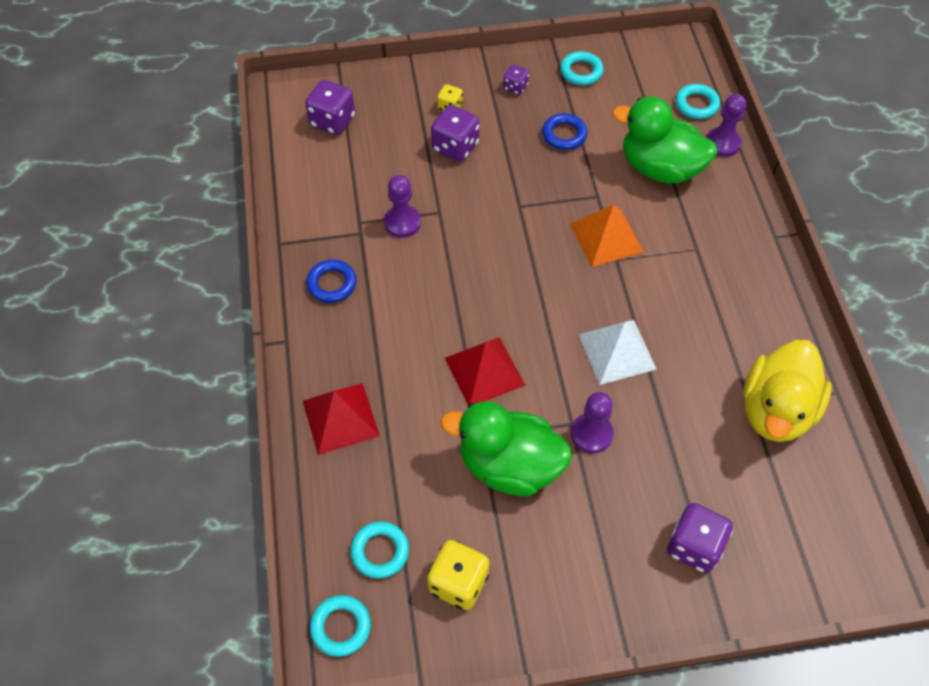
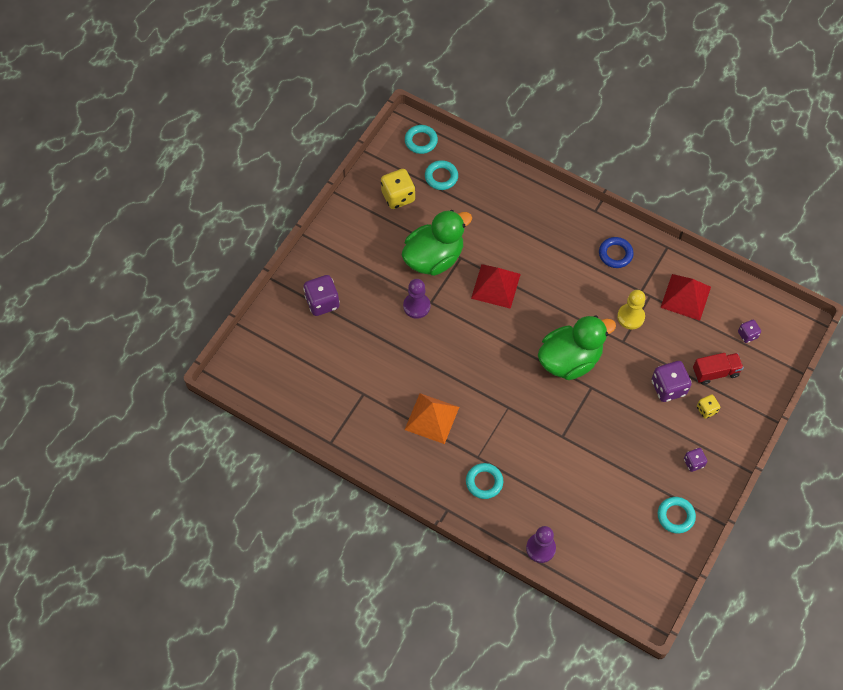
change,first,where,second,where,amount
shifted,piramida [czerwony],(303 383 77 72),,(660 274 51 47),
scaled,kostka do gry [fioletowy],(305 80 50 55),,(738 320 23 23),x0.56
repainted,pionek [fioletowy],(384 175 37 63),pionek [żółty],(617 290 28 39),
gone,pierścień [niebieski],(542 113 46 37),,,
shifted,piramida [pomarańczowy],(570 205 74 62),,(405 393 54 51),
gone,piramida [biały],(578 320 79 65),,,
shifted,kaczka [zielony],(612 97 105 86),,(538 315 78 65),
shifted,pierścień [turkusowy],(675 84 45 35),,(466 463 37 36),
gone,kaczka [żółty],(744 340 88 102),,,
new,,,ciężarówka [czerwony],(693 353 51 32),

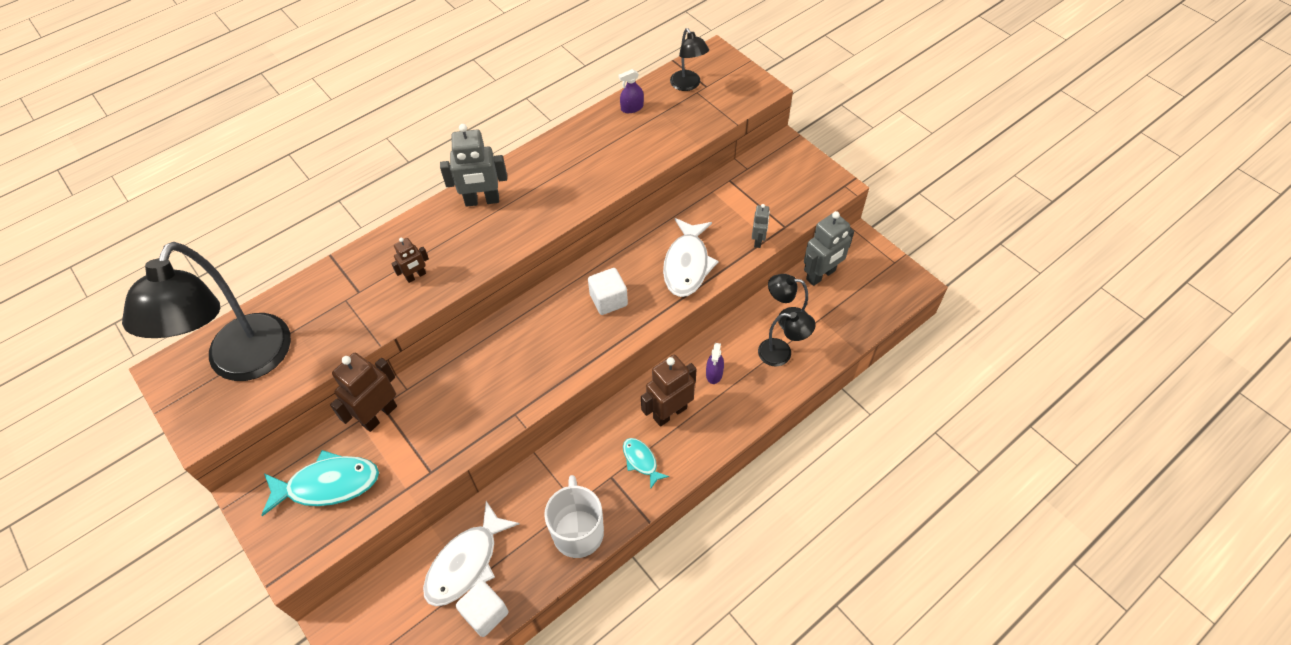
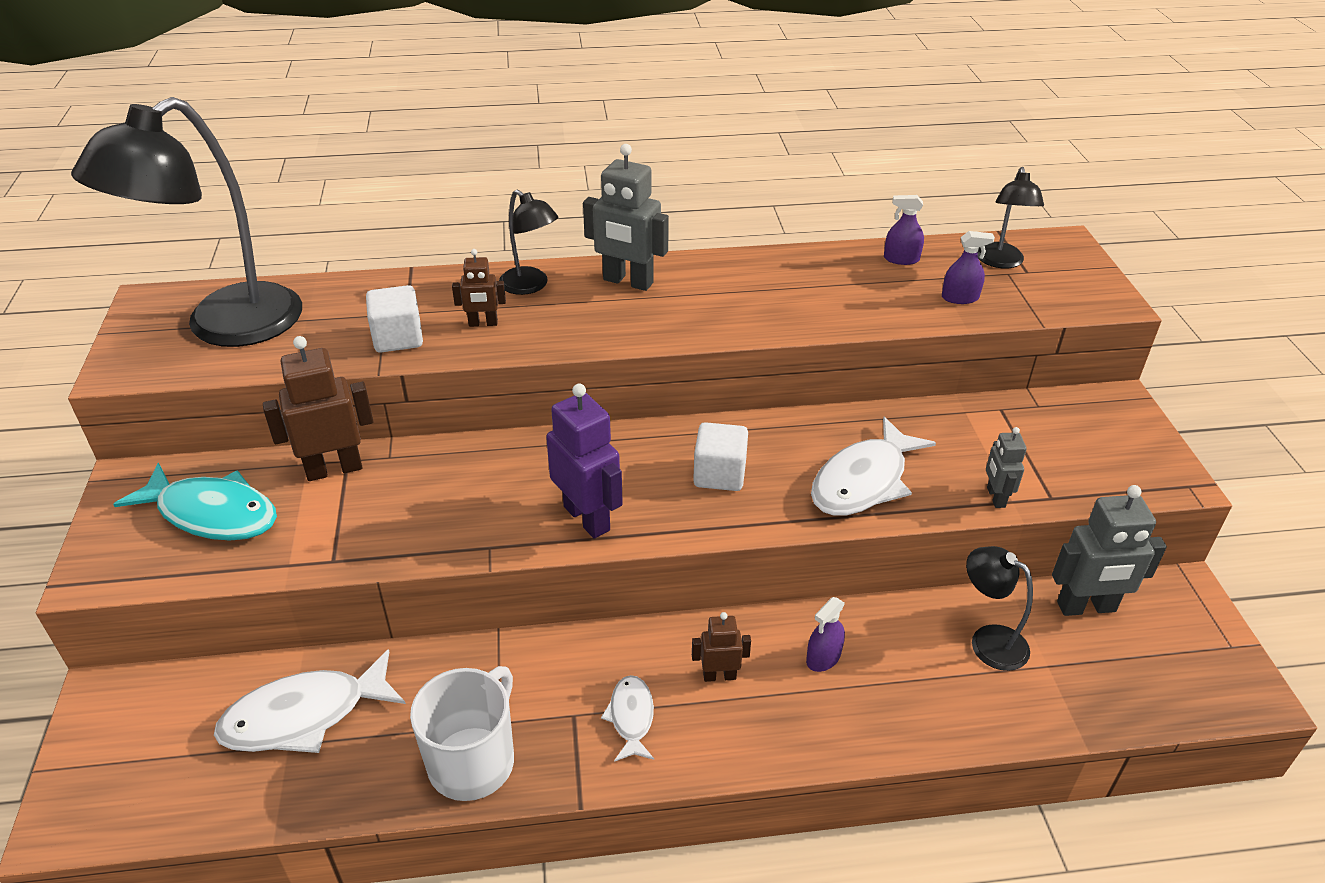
change,first,where,second,where,amount
shifted,sześcian [biały],(456 580 53 57),,(366 285 57 68),
repainted,ryba [turkusowy],(623 438 46 51),ryba [biały],(601 675 53 87),
scaled,robot [brązowy],(641 355 56 72),,(692 612 59 70),x0.55
rotated,robot [szary],(752 204 18 44),,(986 427 41 81),135 degrees clockwise
shifted,lampka [czarny],(758 311 58 55),,(499 190 59 105),
new,,,robot [fioletowy],(546 383 77 155),
new,,,spryskiwacz [fioletowy],(942 231 53 73),

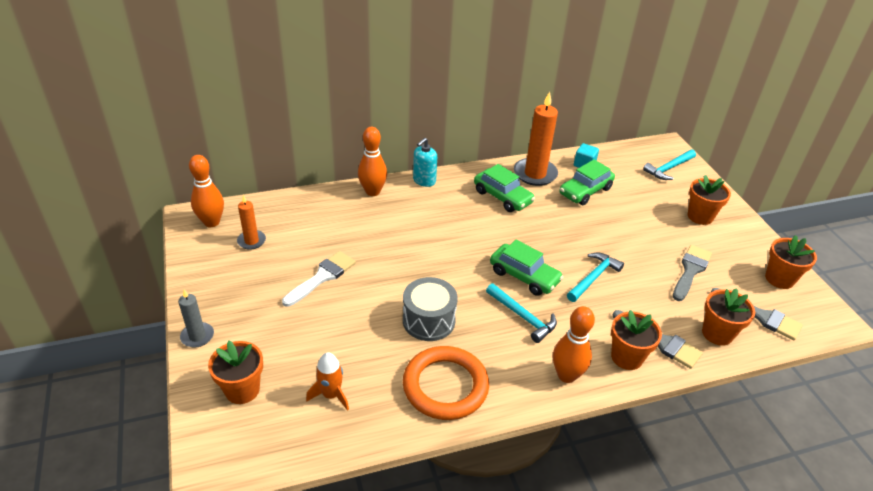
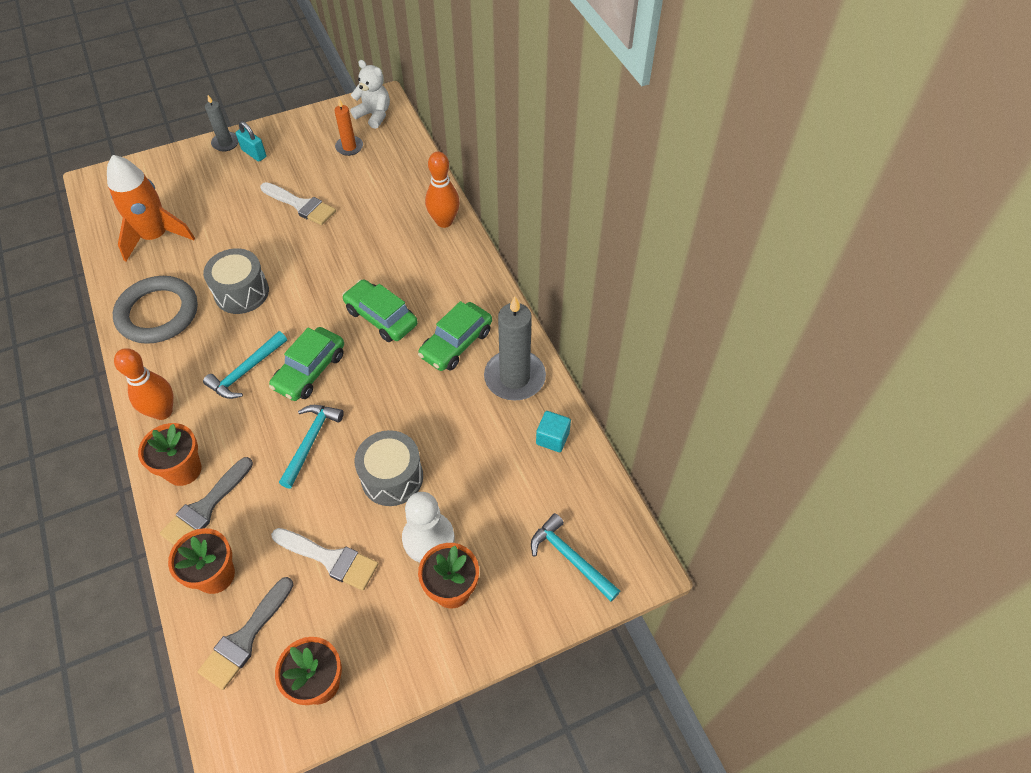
change,first,where,second,where,amount
swapped,kręgiel [pomarańczowy],(189 155 35 72),miś [biały],(350 60 40 69),
gone,doniczka [pomarańczowy],(208 341 55 63),,,
scaled,rakieta [pomarańczowy],(306 352 43 59),,(107 155 88 107),x1.81
repainted,pierścień [pomarańczowy],(403 346 86 74),pierścień [szary],(113 276 85 68),
gone,dozownik mydła [turkusowy],(413 138 24 49),,,
repainted,świeca [pomarańczowy],(514 92 44 94),świeca [szary],(484 296 62 105),
shifted,samochód [zielony],(559 159 56 46),,(342 279 76 63),
rotated,młotek [turkusowy],(567 253 57 49),,(279 405 65 84),105 degrees counterclockwise
repainted,pędzel [szary],(673 245 39 56),pędzel [biały],(271 528 108 62),
new,,,kłódka [turkusowy],(236 121 30 41),
new,,,bęben [szary],(355 430 68 76),
new,,,pionek [biały],(402 492 52 71),

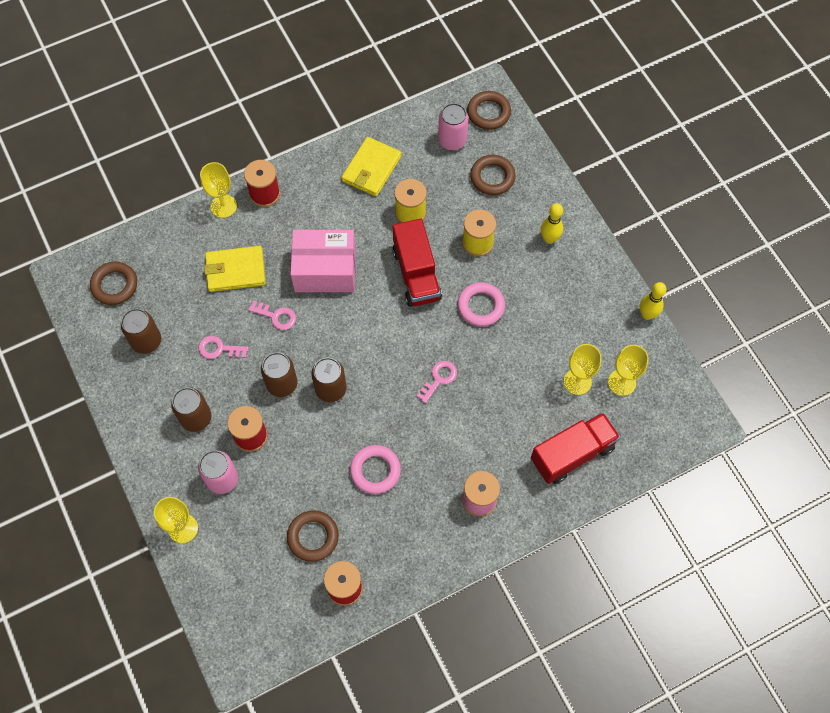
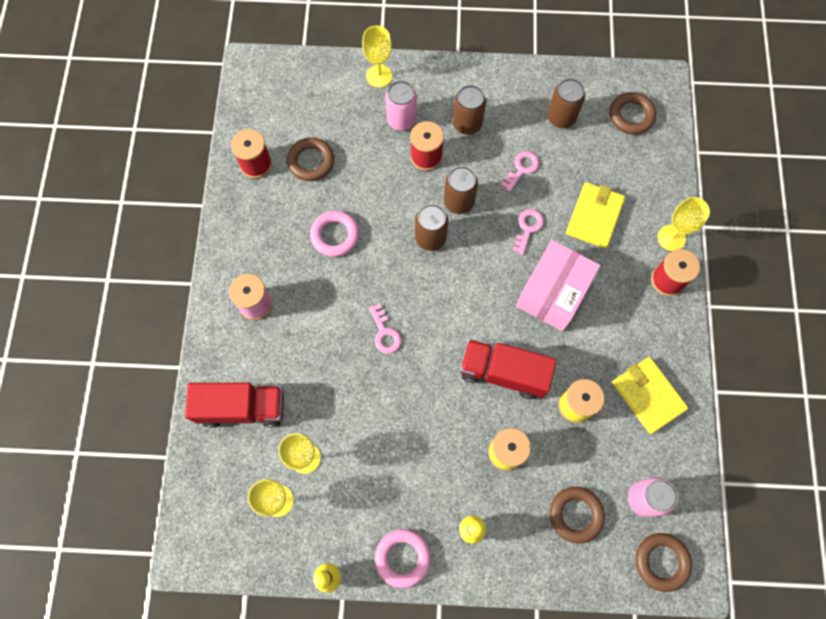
change,first,where,second,where,amount
rotated,klucz [różowy],(248 301 48 29),,(512 209 32 46),150 degrees clockwise
shifted,pierścień [różowy],(458 282 47 44),,(375 529 56 59),
rotated,ciężarówka [czerwony],(531 412 89 72),,(185 383 99 45),90 degrees counterclockwise

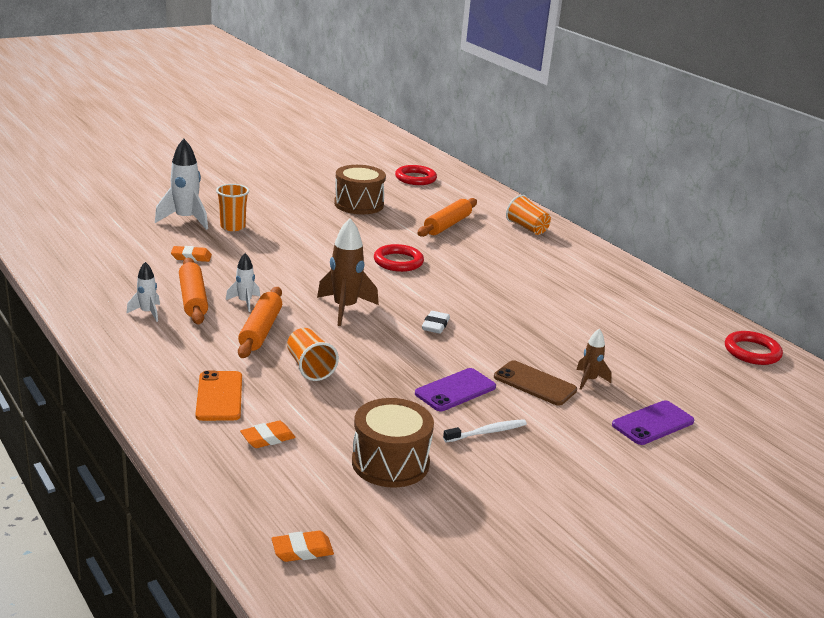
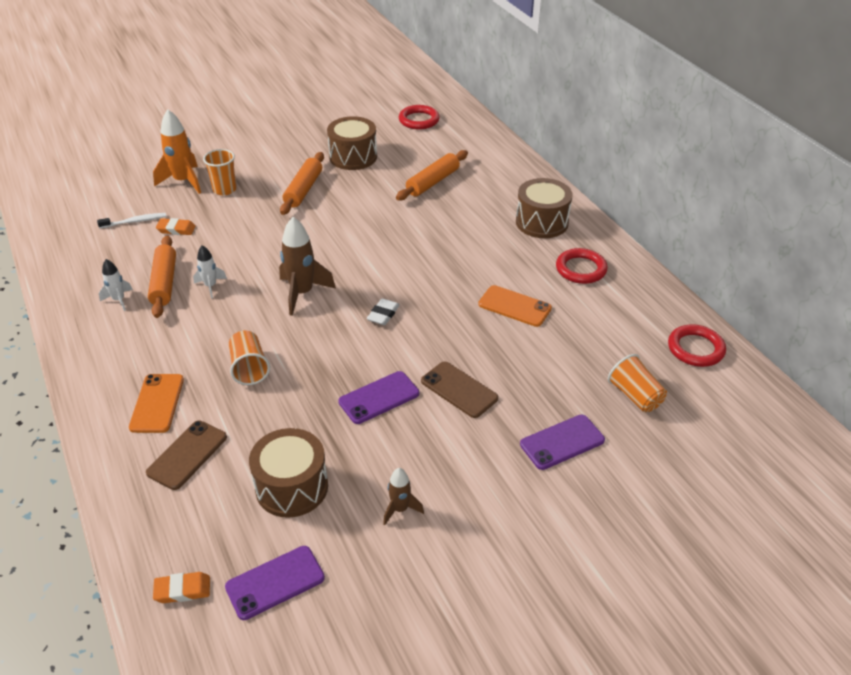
change,first,where,second,where,amount
repainted,rakieta [biały],(155 138 53 92),rakieta [pomarańczowy],(153 109 48 85),
shifted,wałek do ciasta [pomarańczowy],(238 287 44 71),,(280 152 44 63),
swapped,gumka do mazania [pomarańczowy],(240 421 55 27),telefon [brązowy],(146 421 81 69),
shifted,pierścień [czerwony],(374 244 50 28),,(556 248 52 36),
shifted,szczoteczka do zębów [biały],(443 419 84 23),,(97 213 70 16),
shifted,szklanka [pomarańczowy],(506 195 45 40),,(608 354 59 58),
shifted,rakieta [brązowy],(576 329 36 61),,(383 468 41 57),
new,,,telefon [fioletowy],(225 546 100 74),
new,,,telefon [pomarańczowy],(478 285 74 42),
new,,,bęben [brązowy],(516 178 56 60),

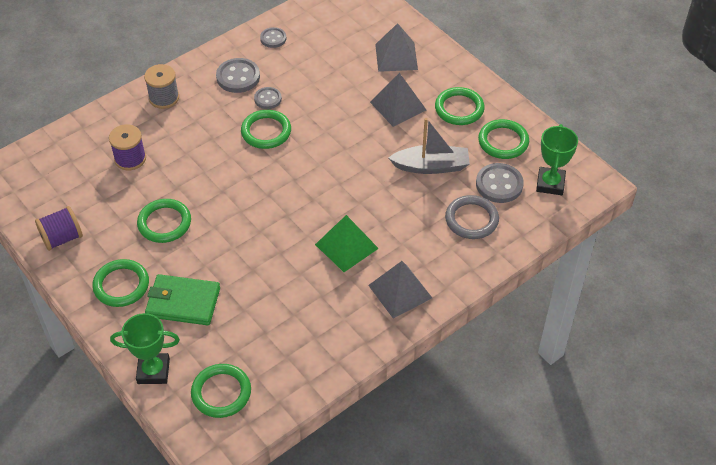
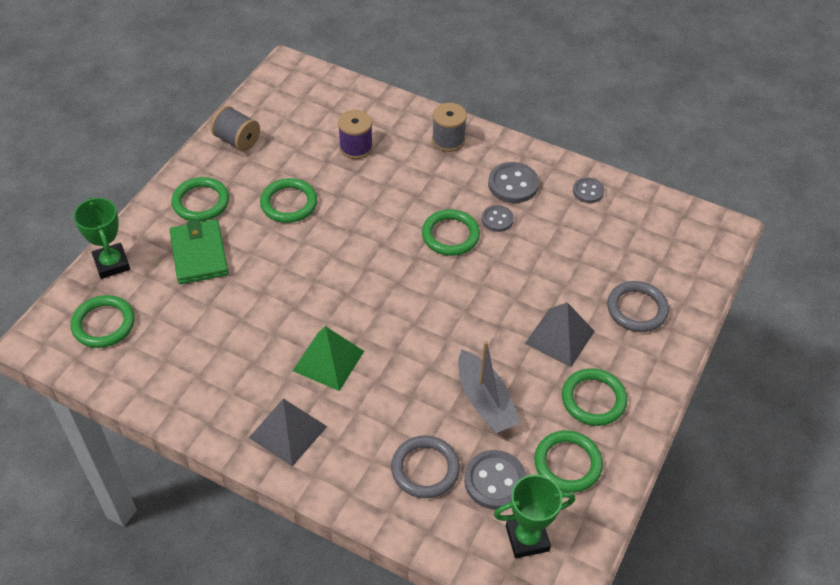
change,first,where,second,where,amount
repainted,szpulka [fioletowy],(35 206 48 45),szpulka [szary],(211 106 49 45),
swapped,piramida [szary],(375 23 43 49),pierścień [szary],(607 281 62 51),

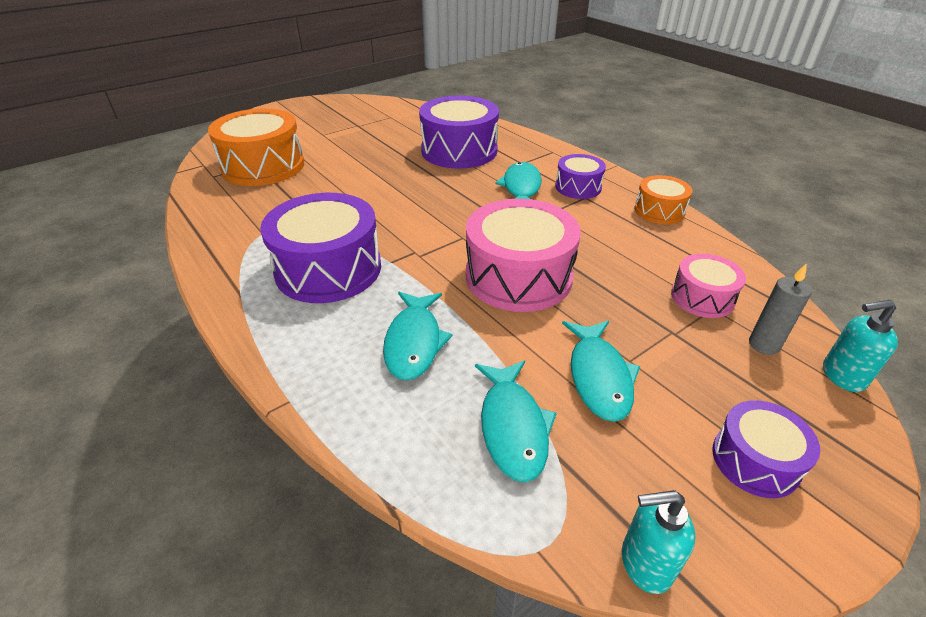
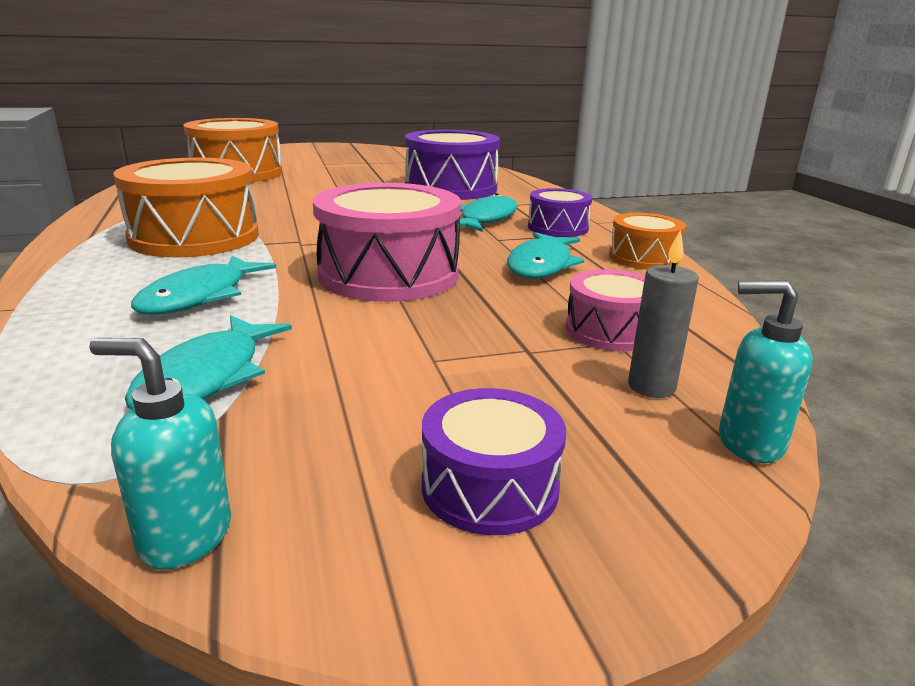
change,first,where,second,where,amount
repainted,bęben [fioletowy],(260 193 121 110),bęben [pomarańczowy],(113 158 146 99),
shifted,ryba [turkusowy],(562 321 78 101),,(507 232 77 47),

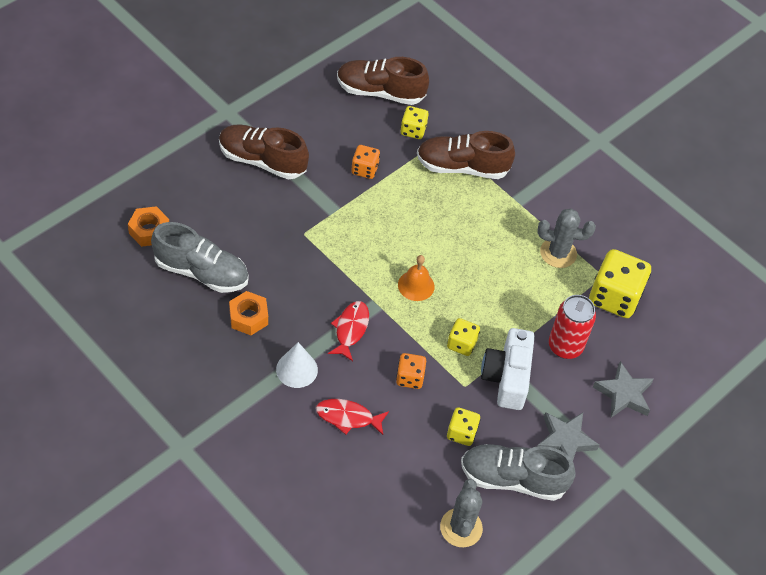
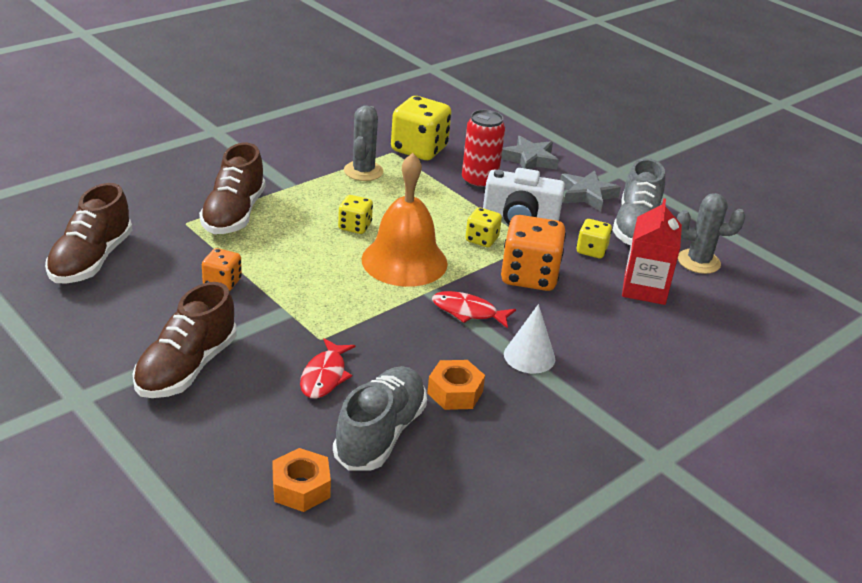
change,first,where,second,where,amount
shifted,ryba [czerwony],(316 399 73 36),,(300 338 55 60),
scaled,kostka do gry [pomarańczowy],(396 353 30 36),,(501 215 65 76),x1.86
scaled,dzwonek [pomarańczowy],(398 255 37 46),,(361 153 87 134),x2.00
shifted,kostka do gry [żółty],(400 106 29 33),,(338 195 35 39),
new,,,karton mleka [czerwony],(622 198 60 107),

